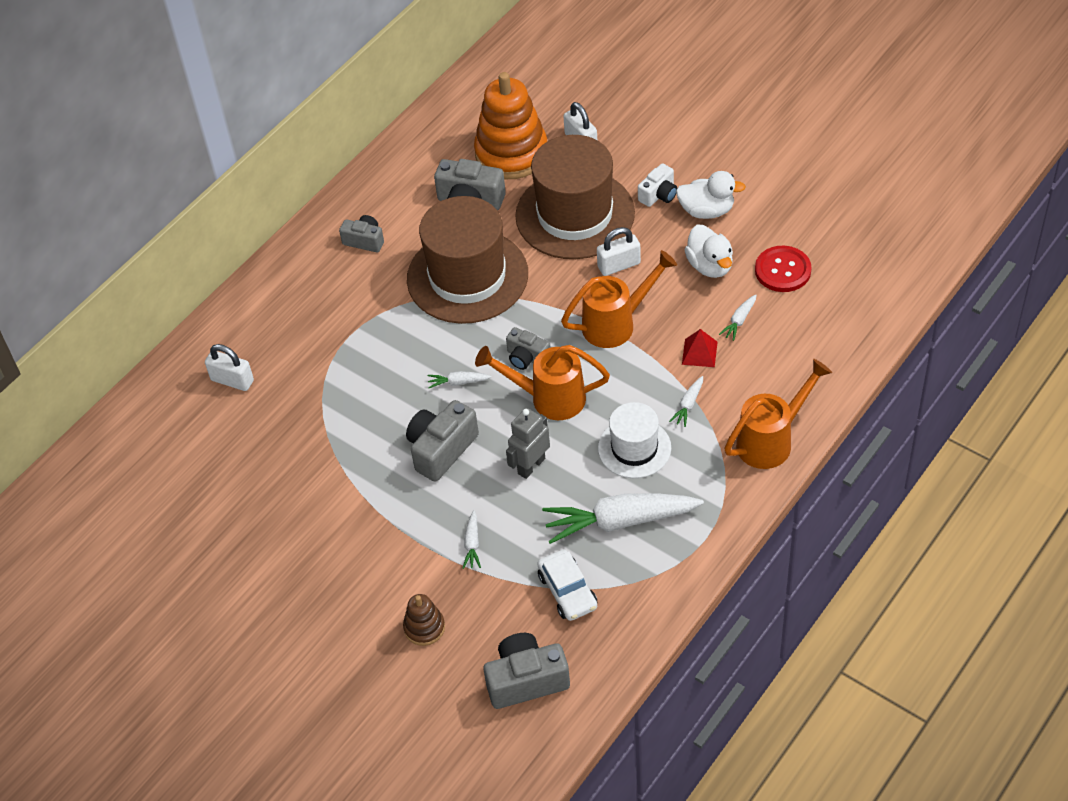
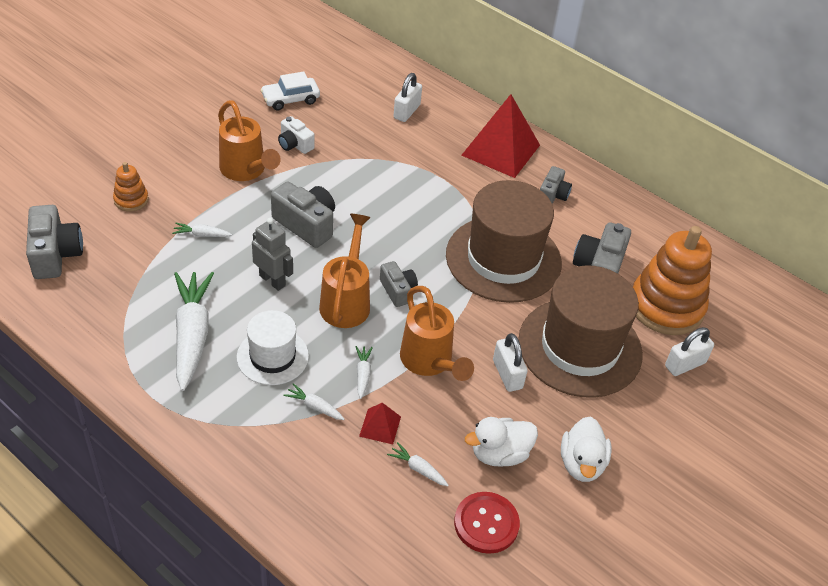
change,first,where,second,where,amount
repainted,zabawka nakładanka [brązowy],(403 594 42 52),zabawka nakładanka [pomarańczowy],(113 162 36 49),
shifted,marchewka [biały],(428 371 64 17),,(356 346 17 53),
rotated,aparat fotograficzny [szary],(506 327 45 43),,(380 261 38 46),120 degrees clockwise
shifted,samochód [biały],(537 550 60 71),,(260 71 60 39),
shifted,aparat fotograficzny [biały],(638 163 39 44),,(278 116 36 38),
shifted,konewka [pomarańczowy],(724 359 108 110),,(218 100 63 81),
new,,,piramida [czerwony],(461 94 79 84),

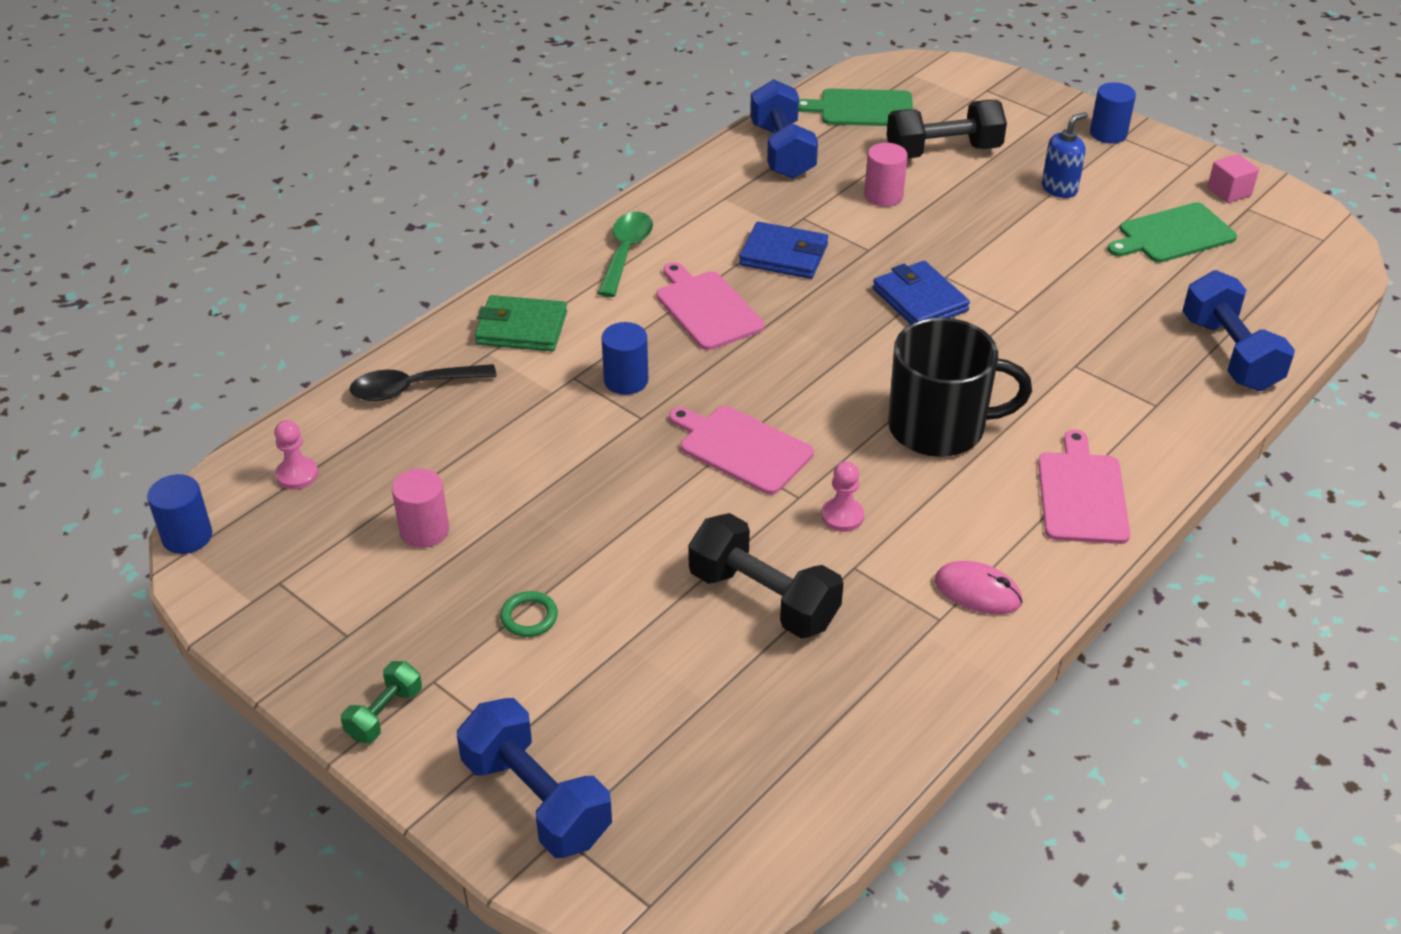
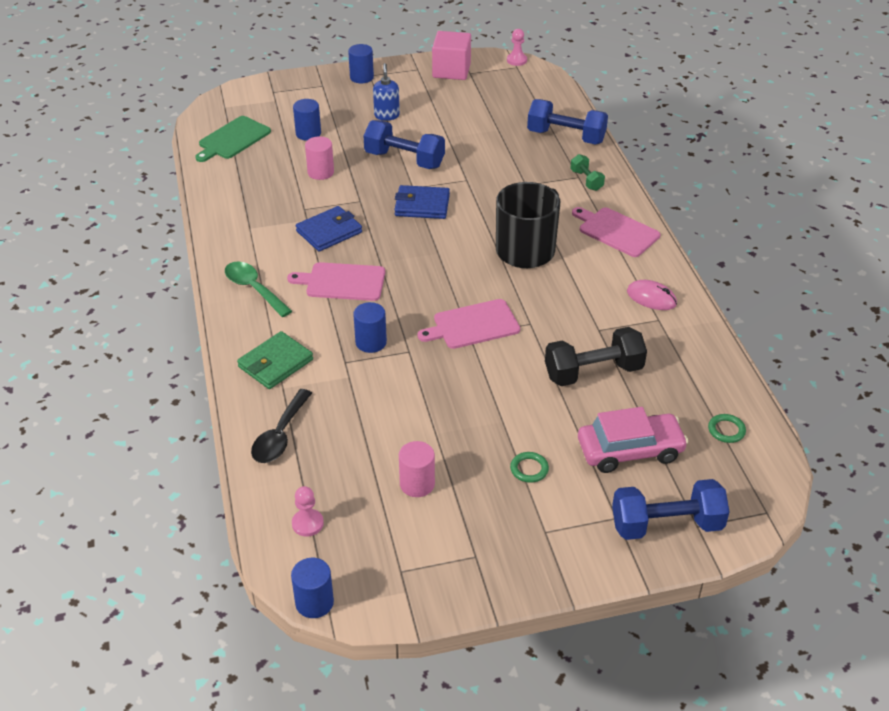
change,first,where,second,where,amount
shifted,hantel [zielony],(341 661 81 82),,(570 154 35 37),
shifted,hantel [niebieski],(750 79 68 100),,(363 120 82 49),
shifted,pionek [różowy],(822 461 42 71),,(507 29 20 37),
swapped,hantel [czarny],(887 100 120 59),walec [niebieski],(293 99 28 42),
rotated,myszka [różowy],(935 561 88 53),,(627 280 50 30),60 degrees clockwise
gone,deska do krojenia [zielony],(1108 202 129 61),,,
scaled,sześcian [różowy],(1207 154 52 49),,(432 31 39 49),x1.76
new,,,samochód [różowy],(578 407 110 66),
new,,,pierścień [zielony],(708 414 38 29),

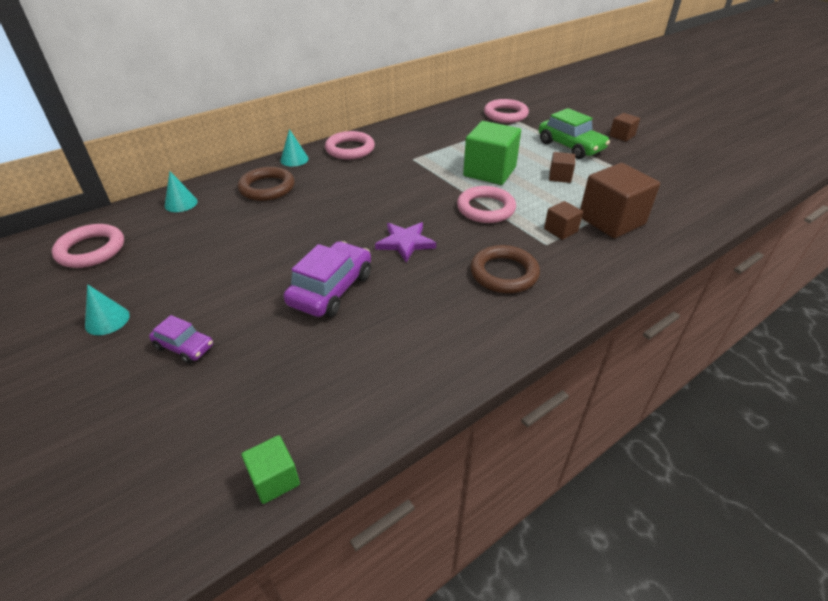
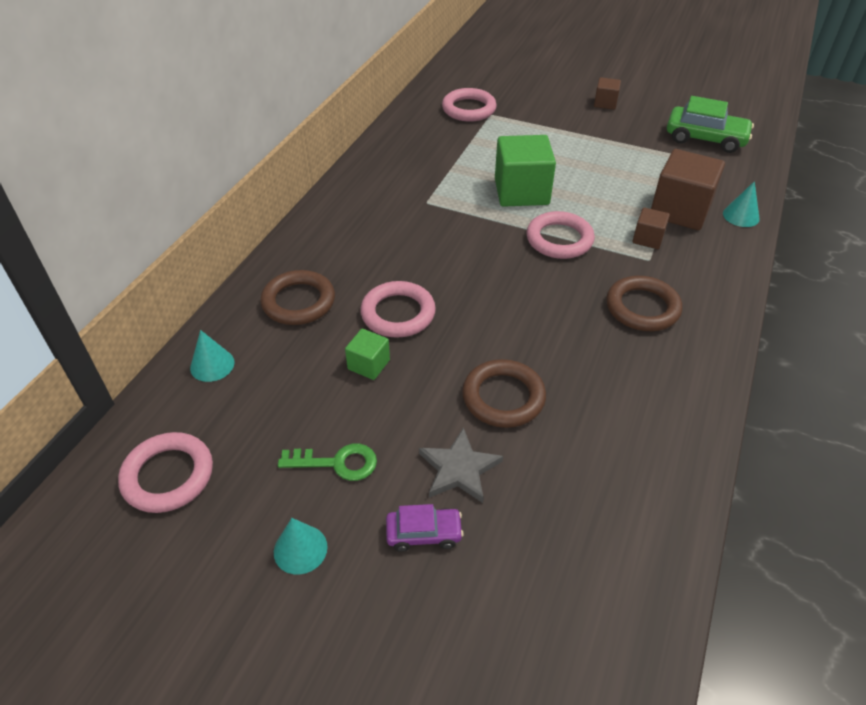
change,first,where,second,where,amount
shifted,sześcian [zielony],(241 435 59 69),,(345 329 45 51),
shifted,stożek [turkusowy],(280 129 29 37),,(723 181 37 46),
swapped,samochód [fioletowy],(284 241 87 76),pierścień [brązowy],(462 359 84 69),
shifted,pierścień [różowy],(325 131 50 28),,(360 281 76 57),
gone,gwiazda [fioletowy],(375 222 61 40),,,
shifted,samochód [zielony],(539 108 71 51),,(667 96 87 57),
gone,sześcian [brązowy],(549 152 26 31),,,
new,,,klucz [zielony],(278 443 99 38),
new,,,gwiazda [szary],(419 427 84 76),

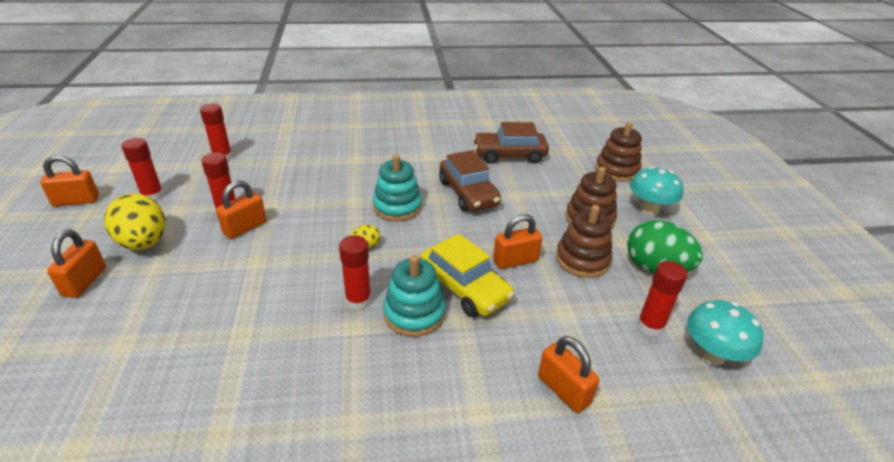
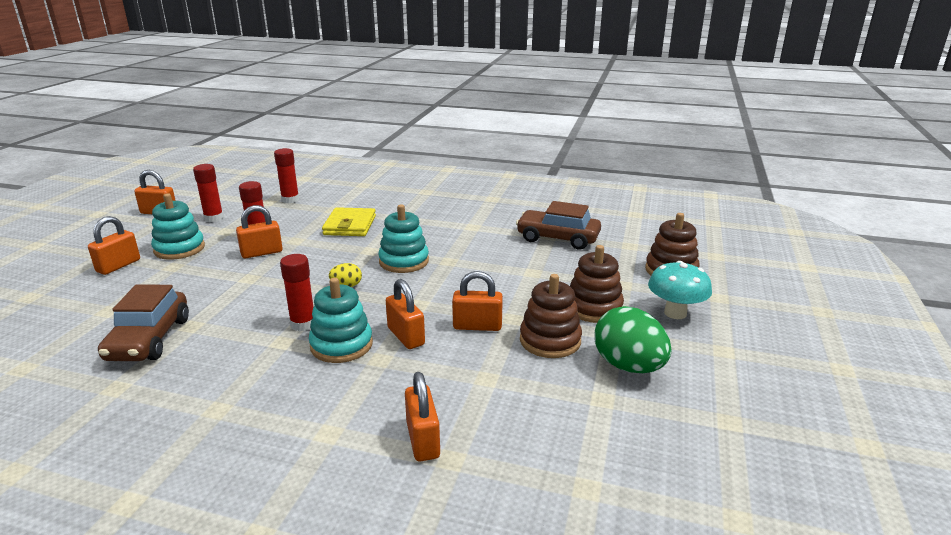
change,first,where,second,where,amount
swapped,jajko [żółty],(104 193 61 57),zabawka nakładanka [turkusowy],(151 193 54 67),
swapped,samochód [żółty],(420 234 95 83),kłódka [pomarańczowy],(386 279 39 70),
shifted,samochód [brązowy],(439 150 62 62),,(98 285 91 76),
gone,klej w sztyfcie [czerwony],(637 261 50 75),,,
gone,grzyb [turkusowy],(687 300 77 65),,,
new,,,portfel [żółty],(322 207 54 29),

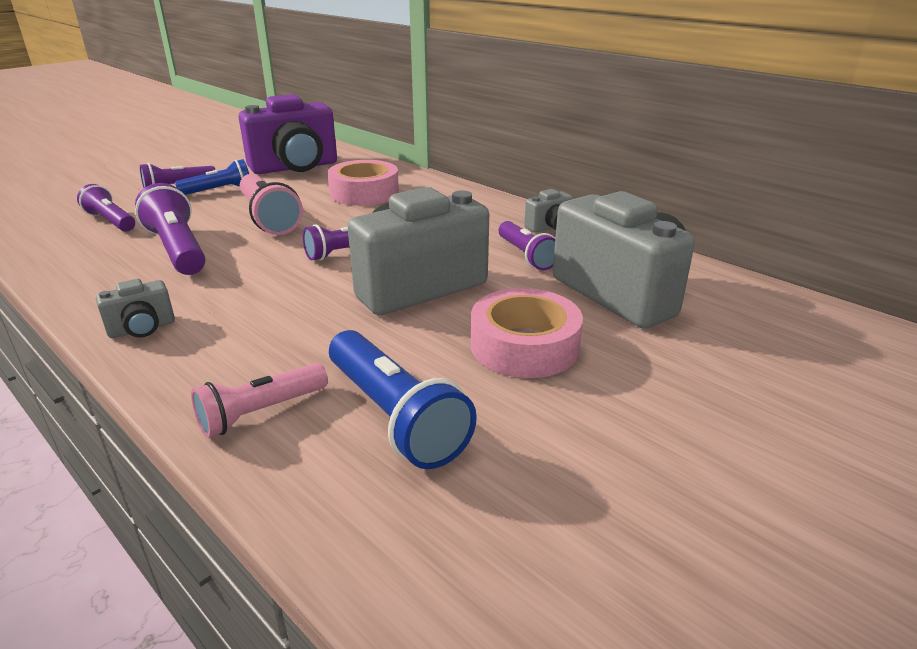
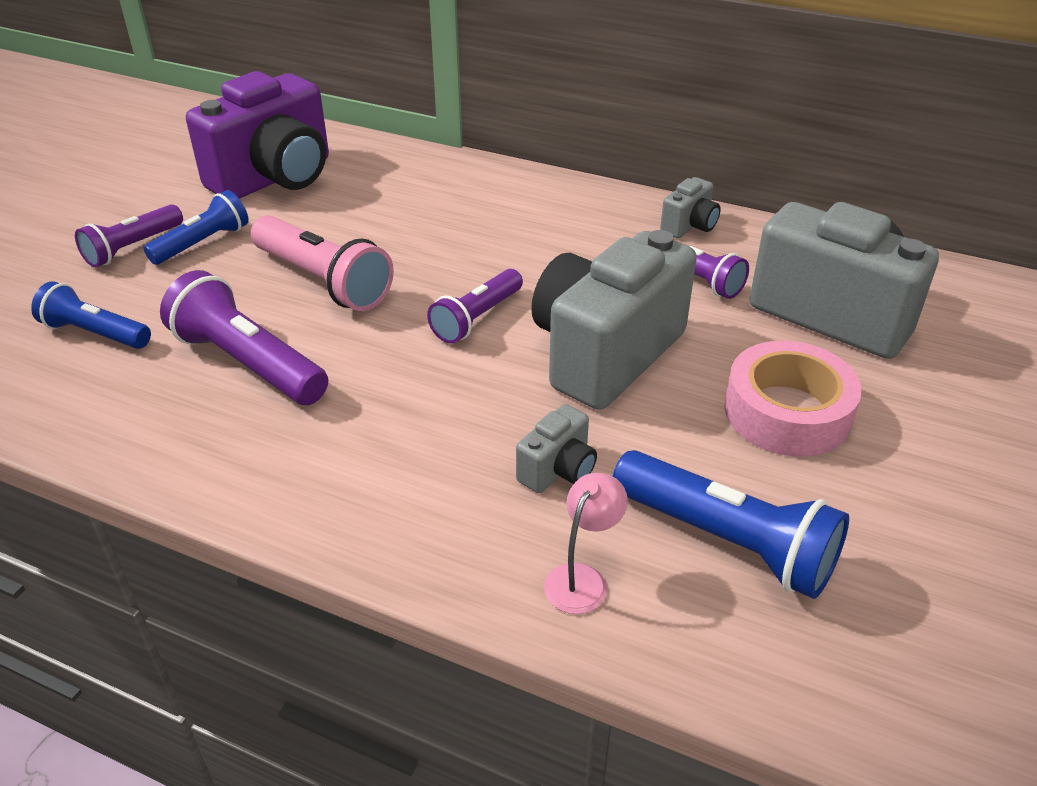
change,first,where,second,where,amount
repainted,latarka [fioletowy],(77 184 58 48),latarka [niebieski],(31 281 120 68),
shifted,aparat fotograficzny [szary],(96 279 79 59),,(516 404 81 89),
swapped,latarka [różowy],(191 363 137 75),lampka [różowy],(544 473 84 141),
gone,taśma klejąca [różowy],(327 160 72 46),,,

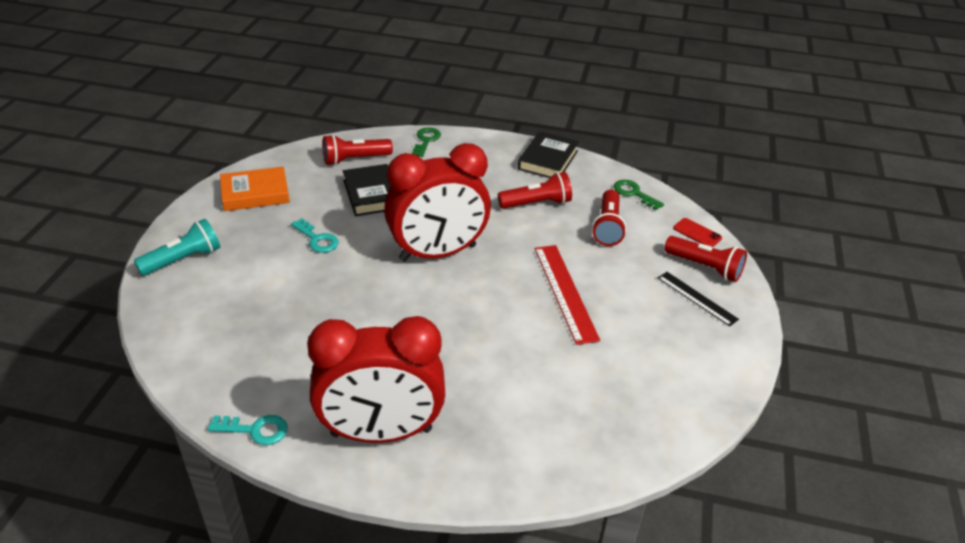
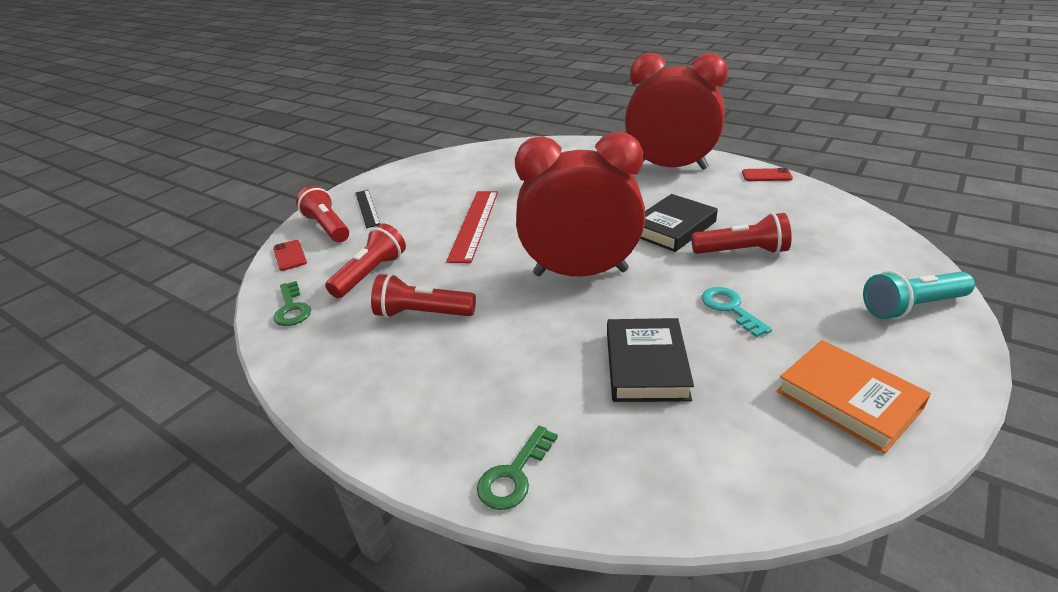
change,first,where,second,where,amount
swapped,klucz [turkusowy],(208 415 80 30),telefon [czerwony],(742 168 51 13),
rotated,książka [pomarańczowy],(220 167 70 44),,(777 340 154 114),45 degrees clockwise
shifted,latarka [czerwony],(323 134 70 32),,(691 212 101 42),
shifted,książka [czarny],(518 131 61 47),,(640 194 78 58),

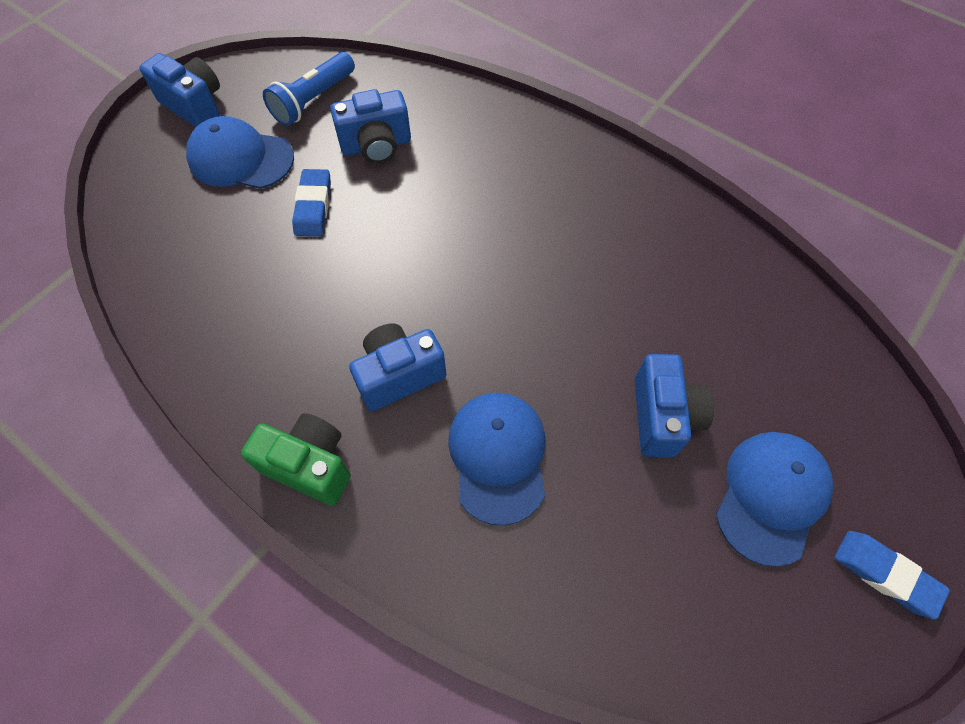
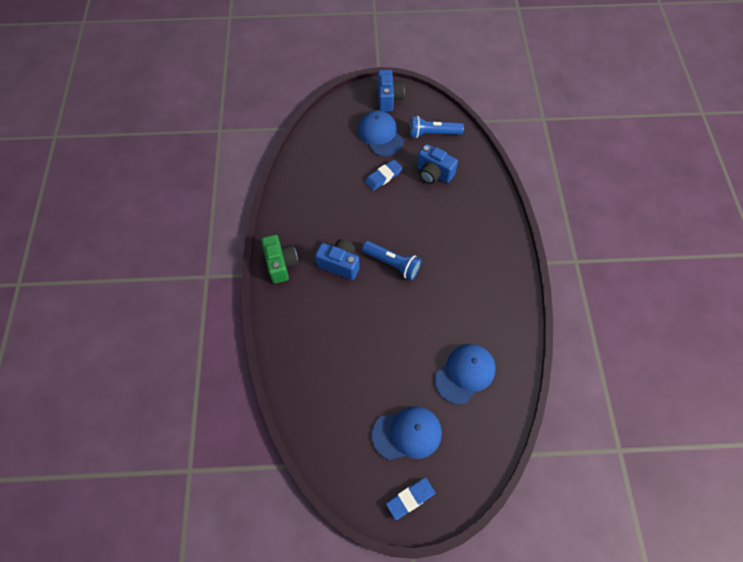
change,first,where,second,where,amount
shifted,czapka [niebieski],(448 393 97 133),,(434 344 62 60),
gone,aparat fotograficzny [niebieski],(635 354 79 103),,,
rotated,gumka do mazania [niebieski],(834 531 116 89),,(386 478 49 42),60 degrees clockwise
new,,,latarka [niebieski],(362 241 60 39),

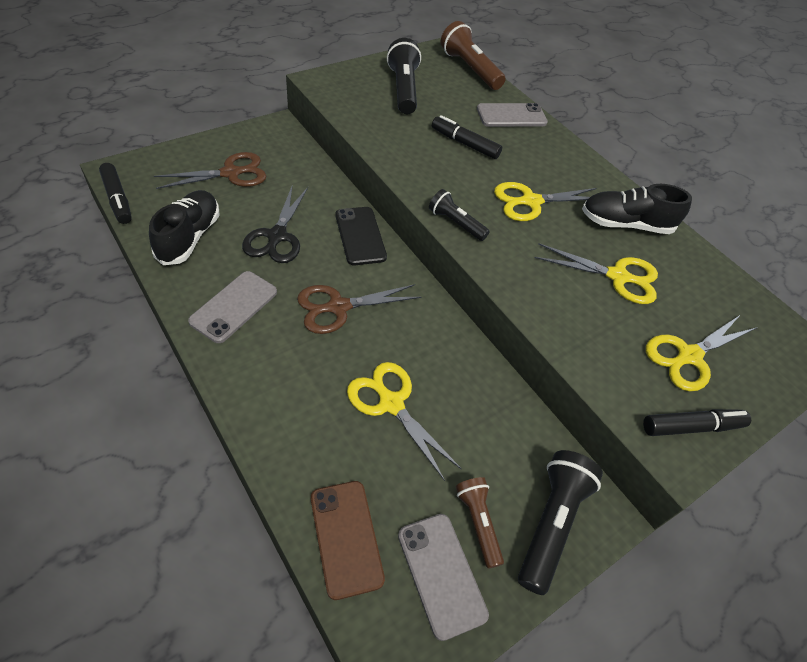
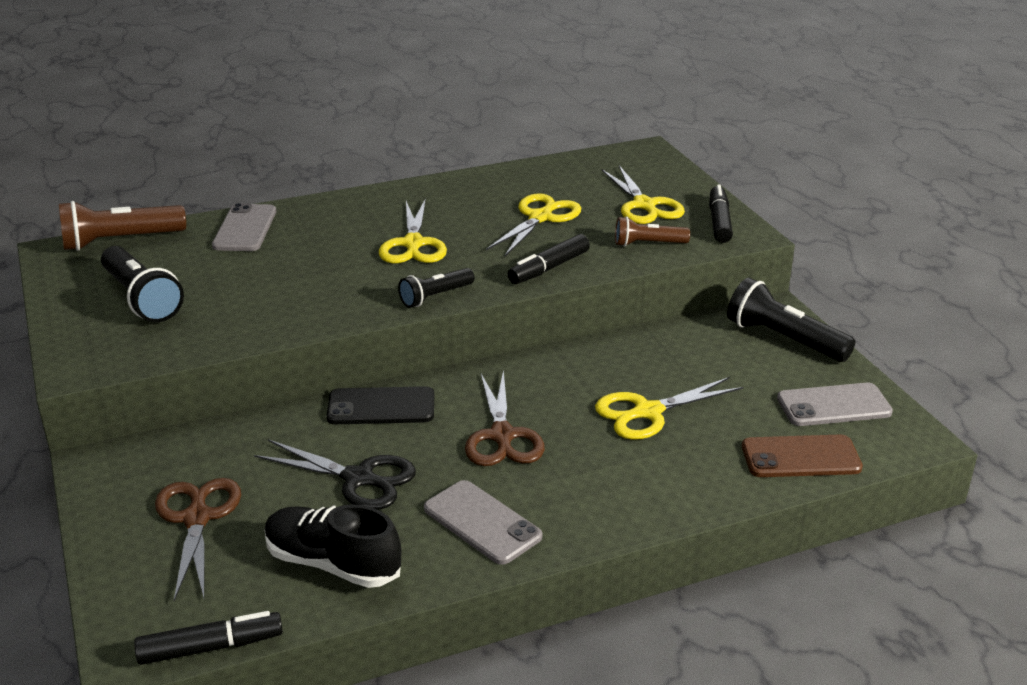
change,first,where,second,where,amount
rotated,latarka [czarny],(387 38 34 76),,(101 246 83 76),135 degrees counterclockwise
shifted,flamaster [czarny],(432 115 70 44),,(508 234 82 50),
shifted,latarka [brązowy],(456 477 48 92),,(615 216 75 31),
gone,but [czarny],(582 184 110 50),,,

